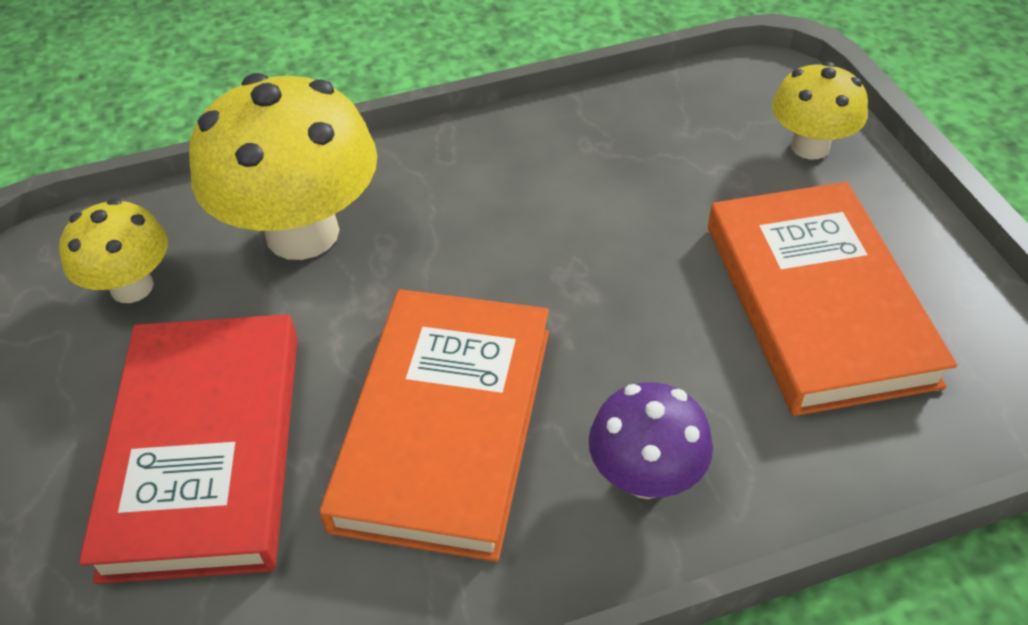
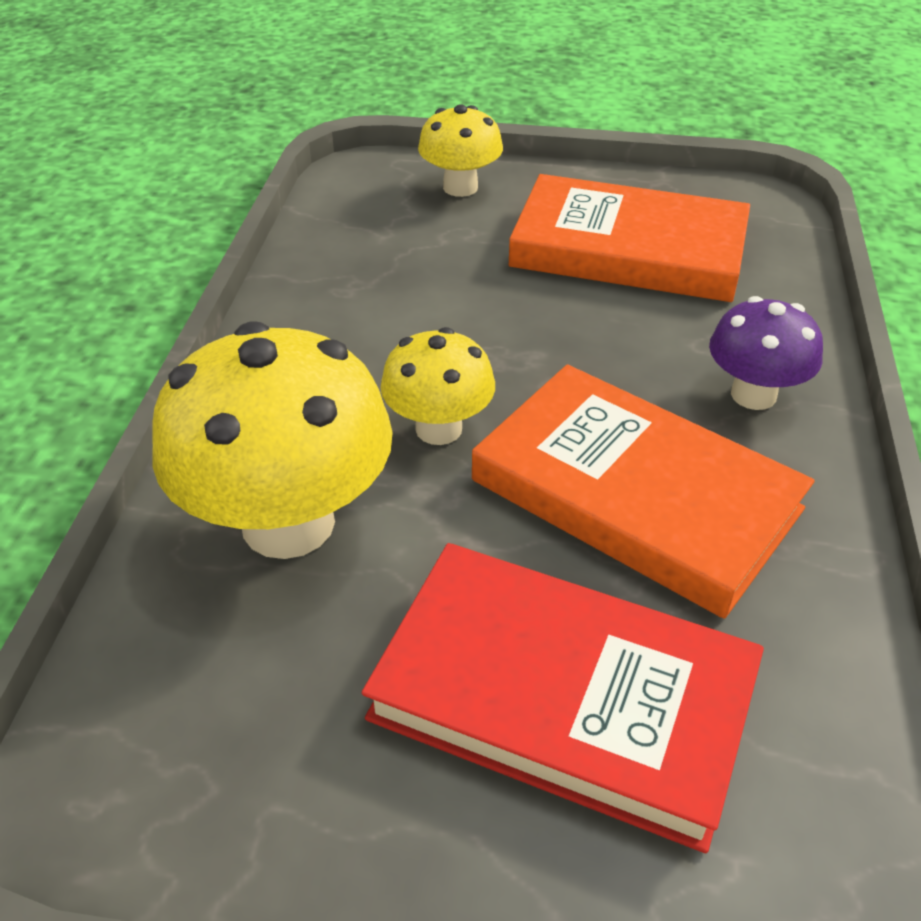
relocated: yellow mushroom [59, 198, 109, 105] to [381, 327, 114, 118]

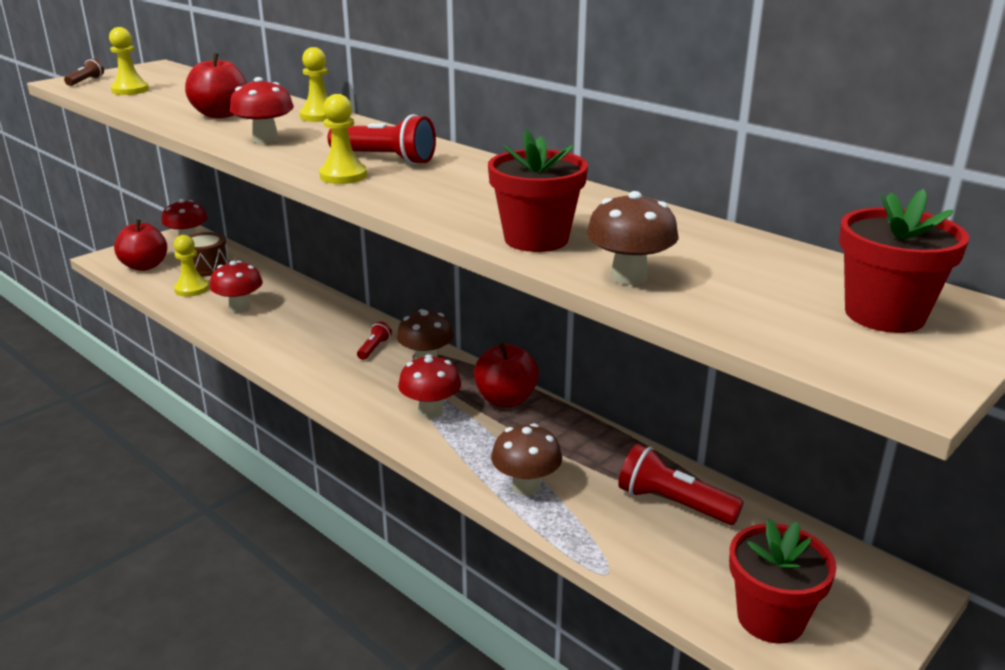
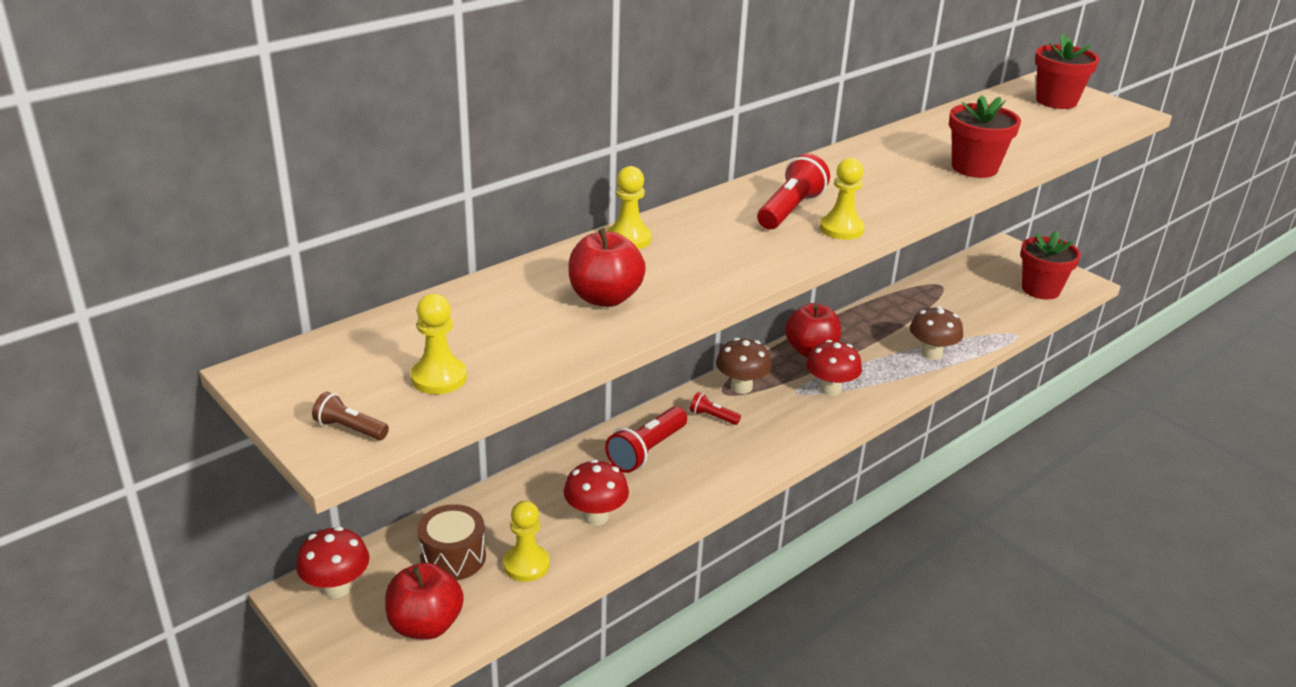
missing: red mushroom [230, 77, 64, 66]; brown mushroom [586, 191, 92, 94]
relocated: red flashlight [618, 444, 125, 81] to [605, 406, 82, 67]

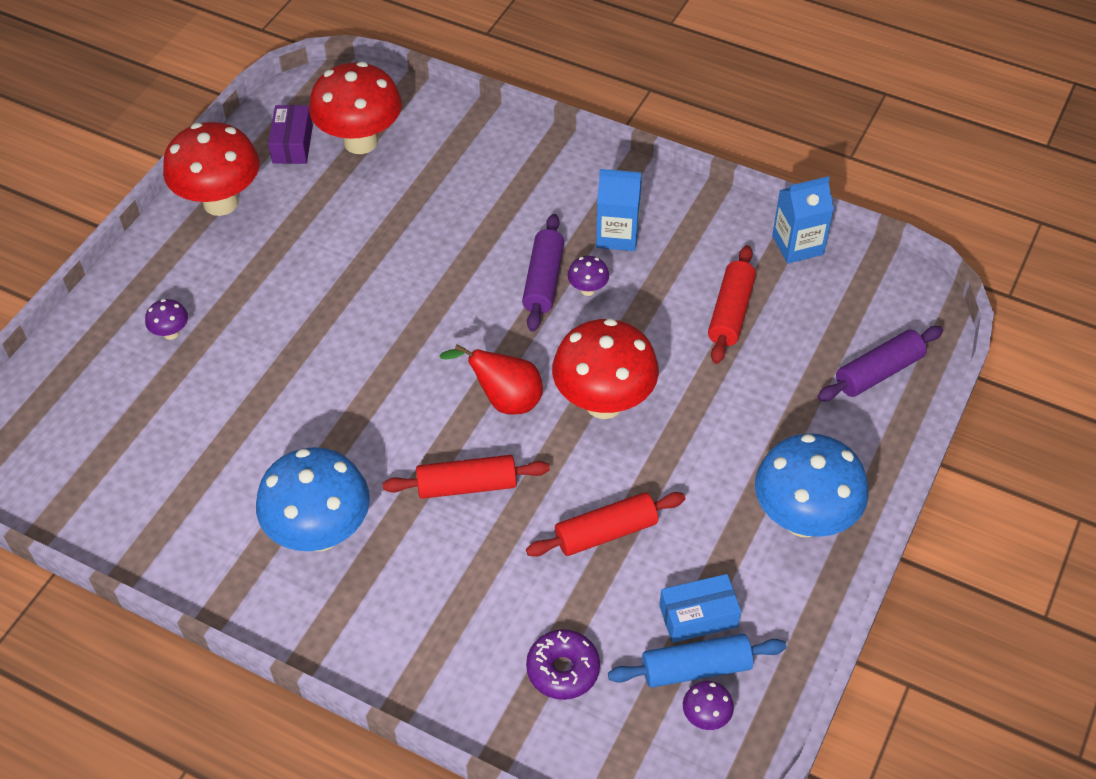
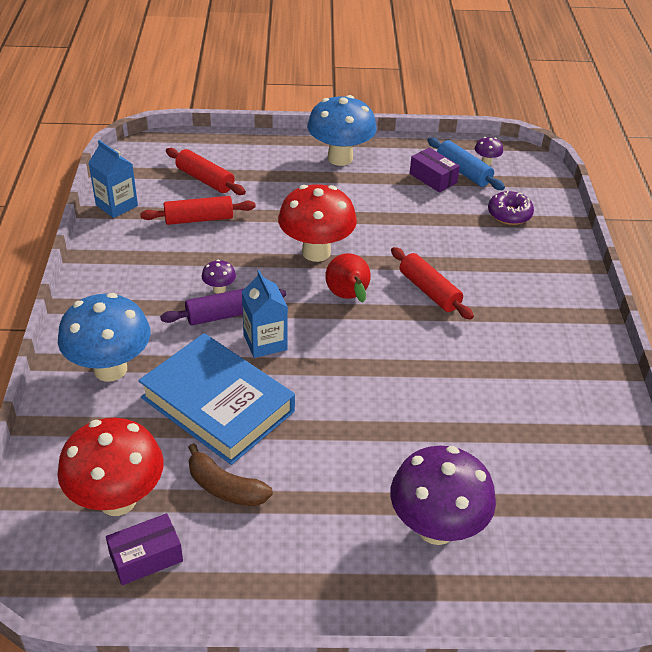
missing: red mushroom [163, 122, 96, 94]; purple rolling pin [817, 326, 127, 75]
appeared: blue book [138, 333, 157, 132]; brown banana [188, 443, 85, 63]
relocated: blue mushroom [256, 447, 114, 104] to [58, 293, 93, 89]; red rolling pin [526, 492, 160, 65] to [166, 148, 80, 47]; blue carton [596, 169, 46, 82] to [242, 270, 46, 88]
colour: blue box [659, 574, 82, 69] to purple box [409, 147, 51, 46]
size: purple mushroom [145, 299, 43, 41] = [390, 446, 106, 99] x2.37

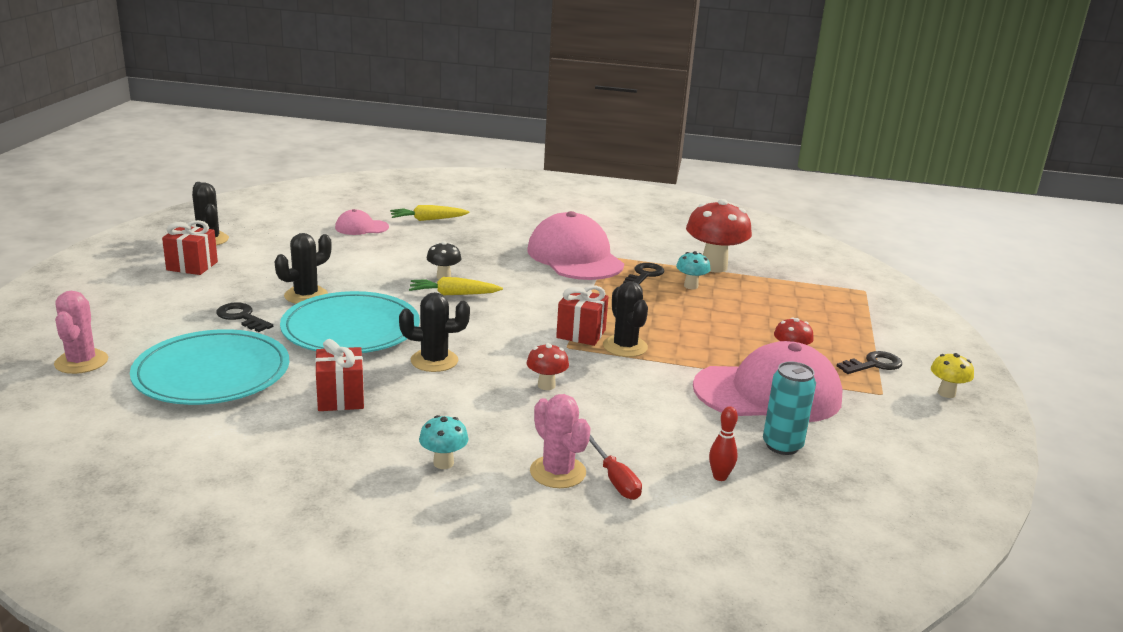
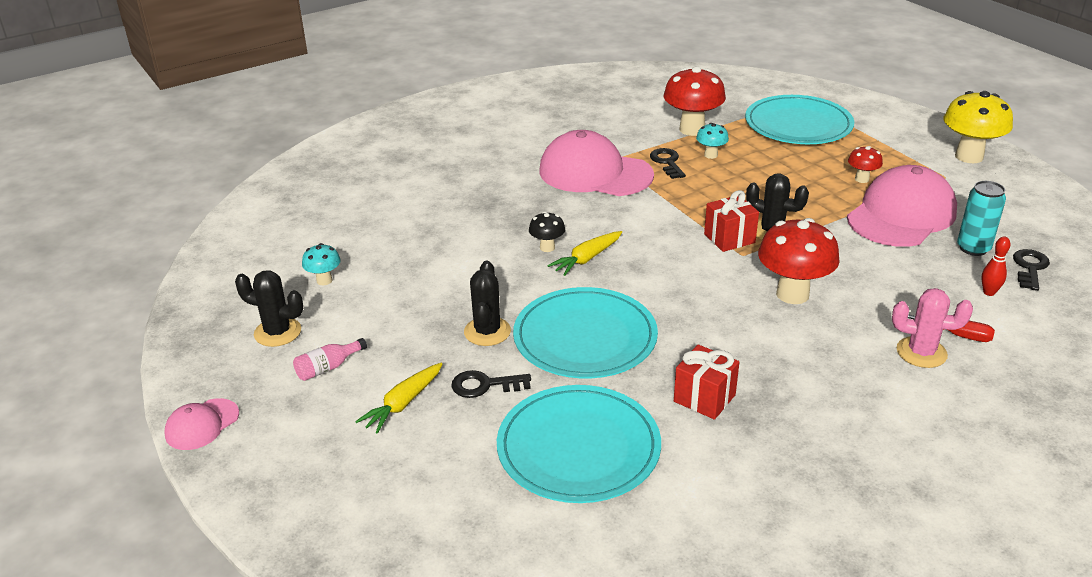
missing: pink cactus [54, 291, 54, 83]; black cactus [399, 292, 71, 80]
appeared: turquoise plate [745, 95, 109, 49]
relocated: pink cap [335, 209, 54, 26] to [164, 398, 75, 52]; turquoise mushroom [419, 415, 50, 54] to [302, 243, 39, 42]; yellow carrot [390, 205, 79, 16] to [355, 363, 87, 71]; black key [837, 351, 65, 23] to [1013, 249, 37, 42]
exchanged: red gift [162, 220, 56, 55] to pink bottle [293, 338, 74, 43]
size: red mushroom [527, 343, 42, 47] = [758, 218, 82, 86] x1.99; yellow mushroom [931, 353, 43, 45] = [944, 91, 69, 72] x1.99

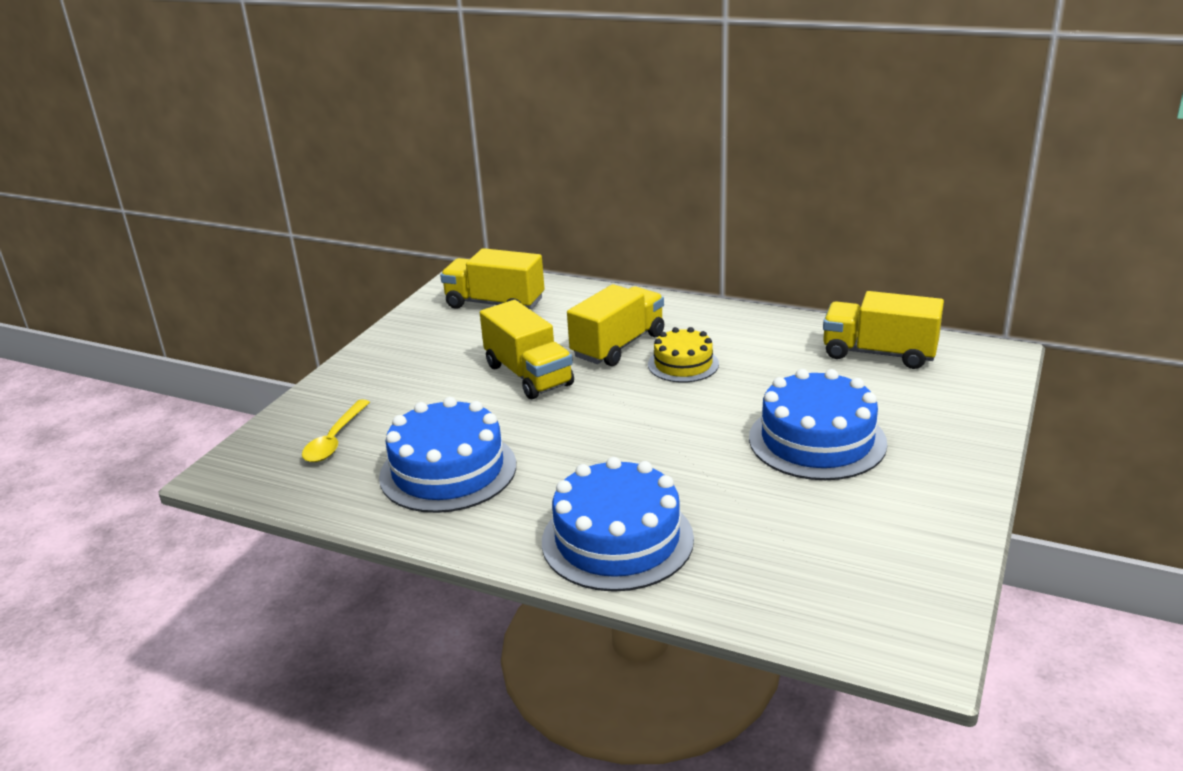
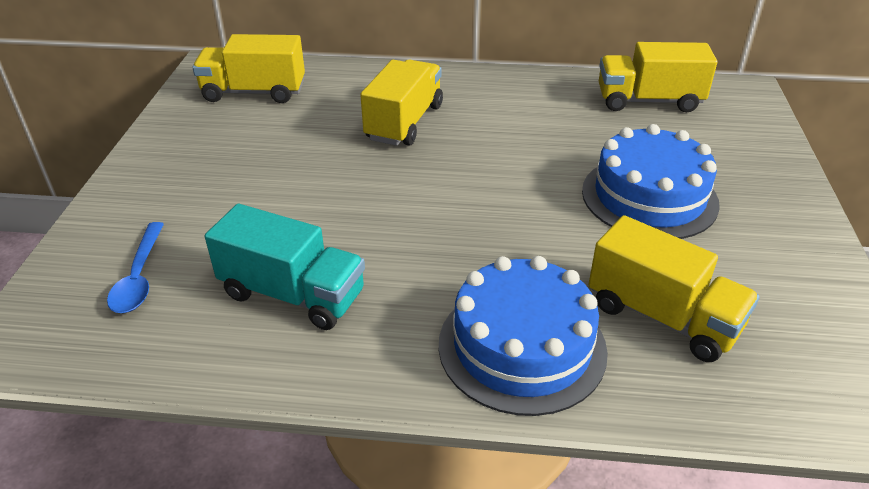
missing: yellow cake [648, 327, 71, 56]
relocated: yellow truck [480, 300, 94, 99] to [588, 215, 172, 147]
exchanged: blue cake [379, 397, 137, 116] to turquoise truck [205, 204, 160, 126]
colour: yellow spoon [302, 399, 68, 63] to blue spoon [107, 222, 57, 91]

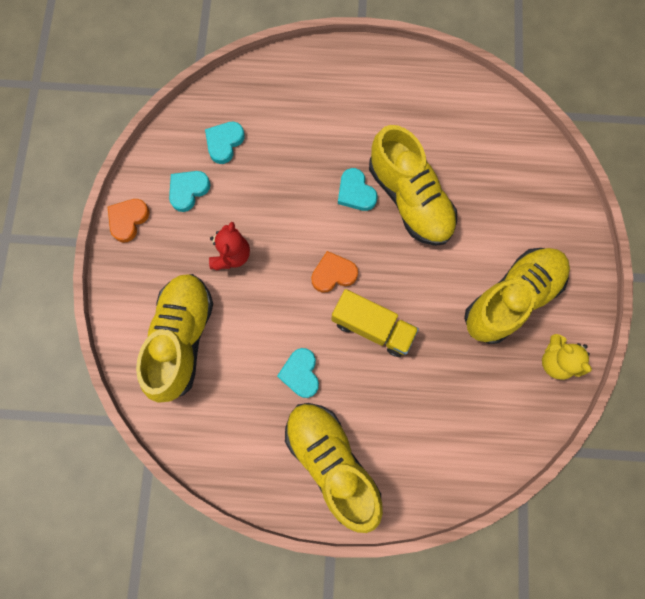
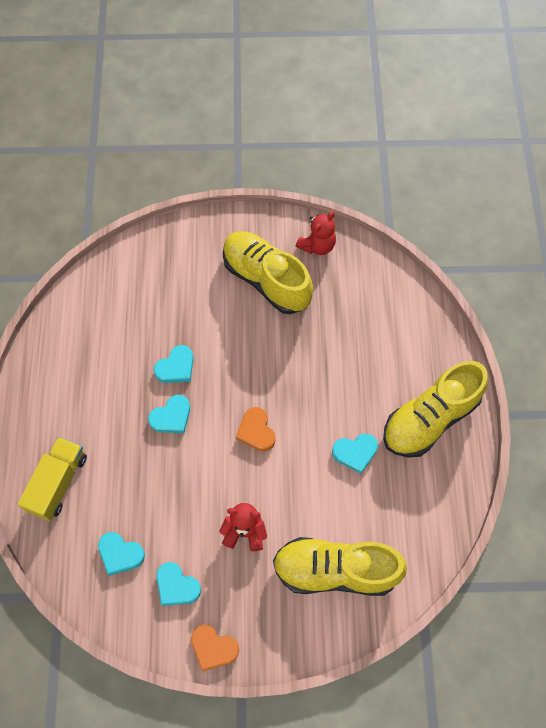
relocated: yellow truck [331, 289, 88, 68] to [18, 437, 69, 84]
exchanged: yellow shoe [369, 125, 88, 121] to turquoise heart [154, 345, 40, 38]
colour: yellow teddy bear [542, 334, 50, 46] to red teddy bear [296, 211, 40, 44]

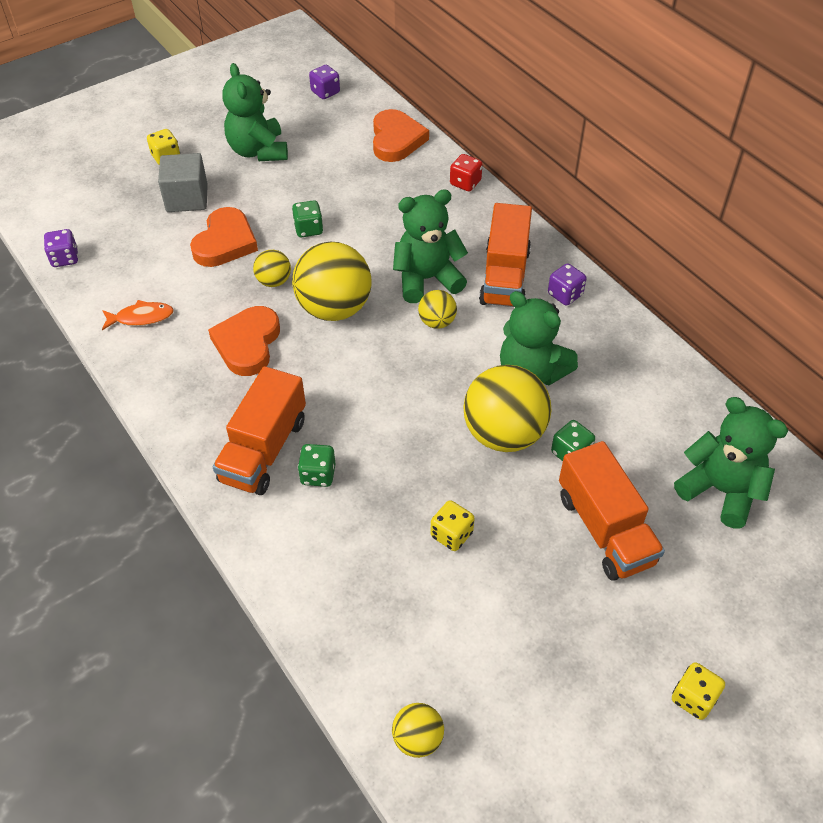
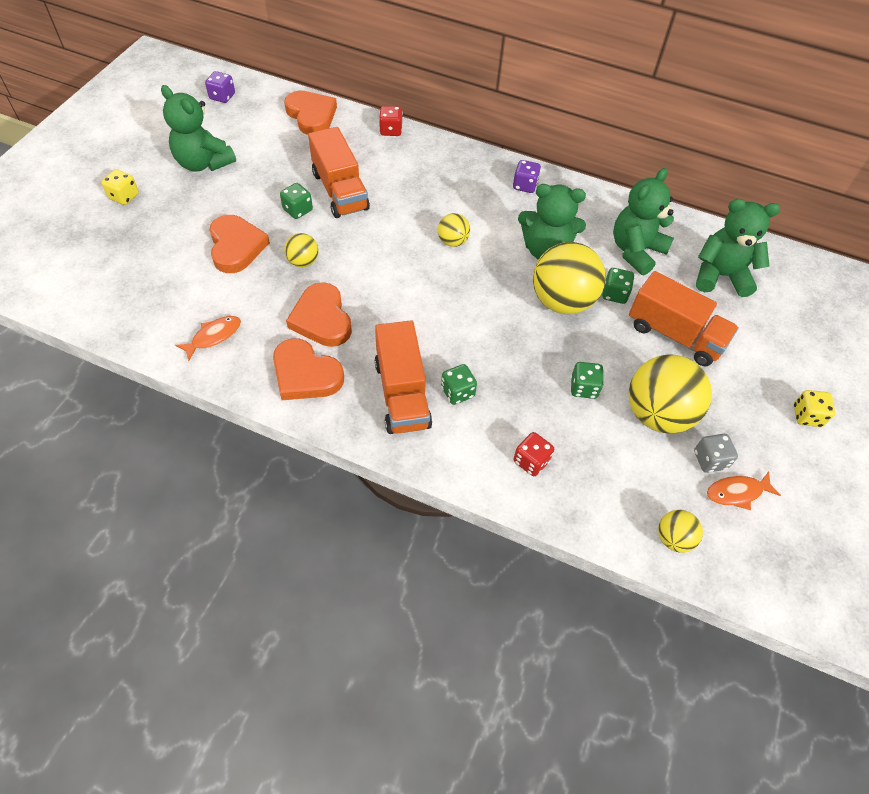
missing: purple dice [44, 229, 34, 38]; grey cube [158, 153, 50, 59]
appeared: orange heart [273, 338, 71, 62]; red dice [514, 432, 40, 44]; grey dice [694, 434, 44, 39]; orange fish [707, 472, 74, 38]
relocated: orange truck [479, 203, 53, 104] to [308, 127, 62, 91]; green teddy bear [393, 189, 75, 114] to [613, 168, 61, 107]; yellow ball [292, 242, 79, 79] to [629, 354, 83, 79]
colour: yellow dice [431, 500, 44, 51] to green dice [571, 362, 33, 37]

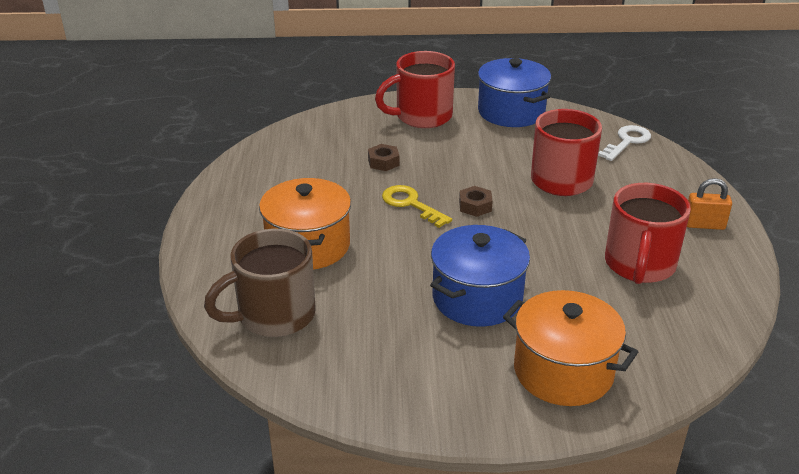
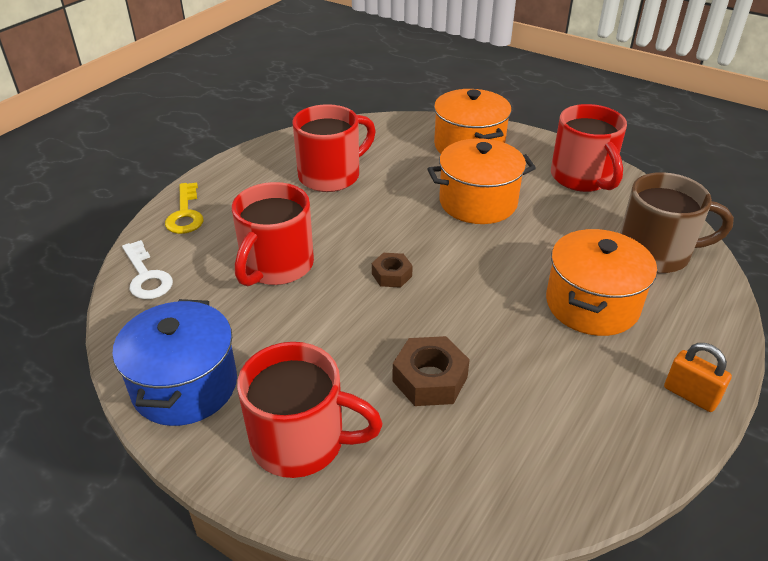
appeared: red mug [551, 104, 76, 88]
relocated: yellow key [382, 185, 70, 43] to [165, 183, 38, 51]; orange padlock [687, 178, 45, 52] to [664, 343, 68, 69]
colour: blue pot [430, 225, 100, 102] to orange pot [428, 138, 108, 86]
spun: white key [598, 125, 53, 36] = [122, 240, 51, 59] 105 degrees counterclockwise
size: brown nut [368, 144, 31, 27] = [392, 336, 78, 70] x1.60

